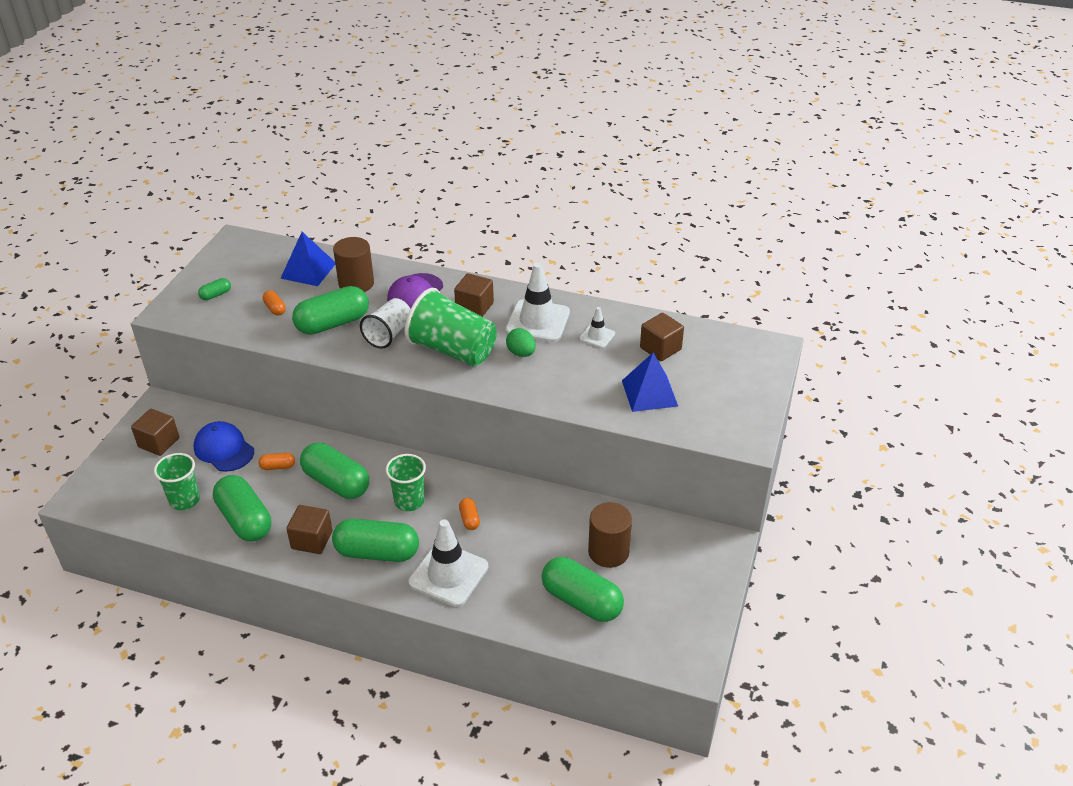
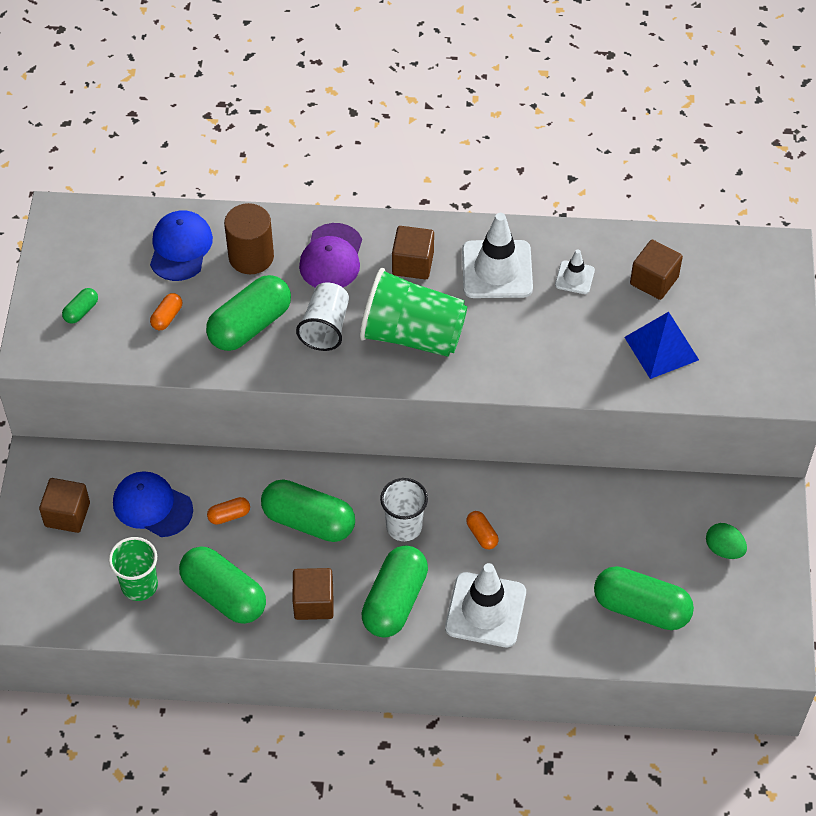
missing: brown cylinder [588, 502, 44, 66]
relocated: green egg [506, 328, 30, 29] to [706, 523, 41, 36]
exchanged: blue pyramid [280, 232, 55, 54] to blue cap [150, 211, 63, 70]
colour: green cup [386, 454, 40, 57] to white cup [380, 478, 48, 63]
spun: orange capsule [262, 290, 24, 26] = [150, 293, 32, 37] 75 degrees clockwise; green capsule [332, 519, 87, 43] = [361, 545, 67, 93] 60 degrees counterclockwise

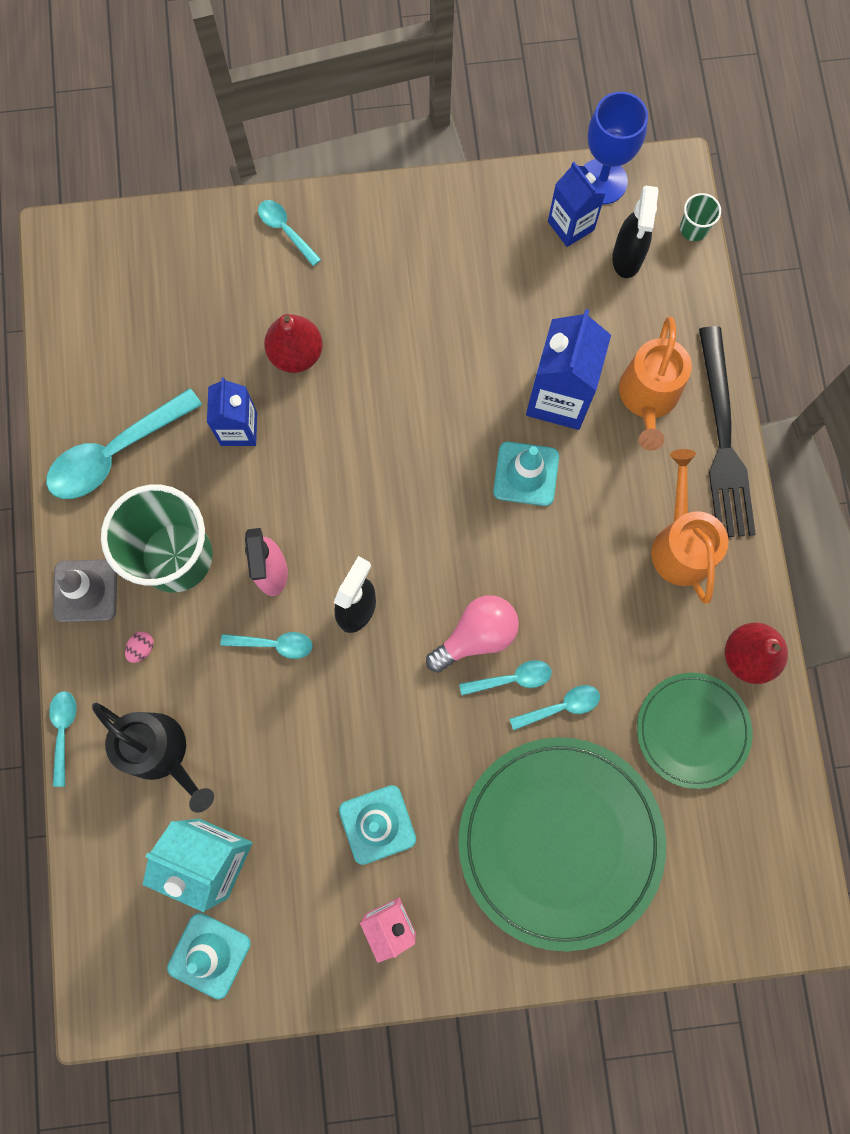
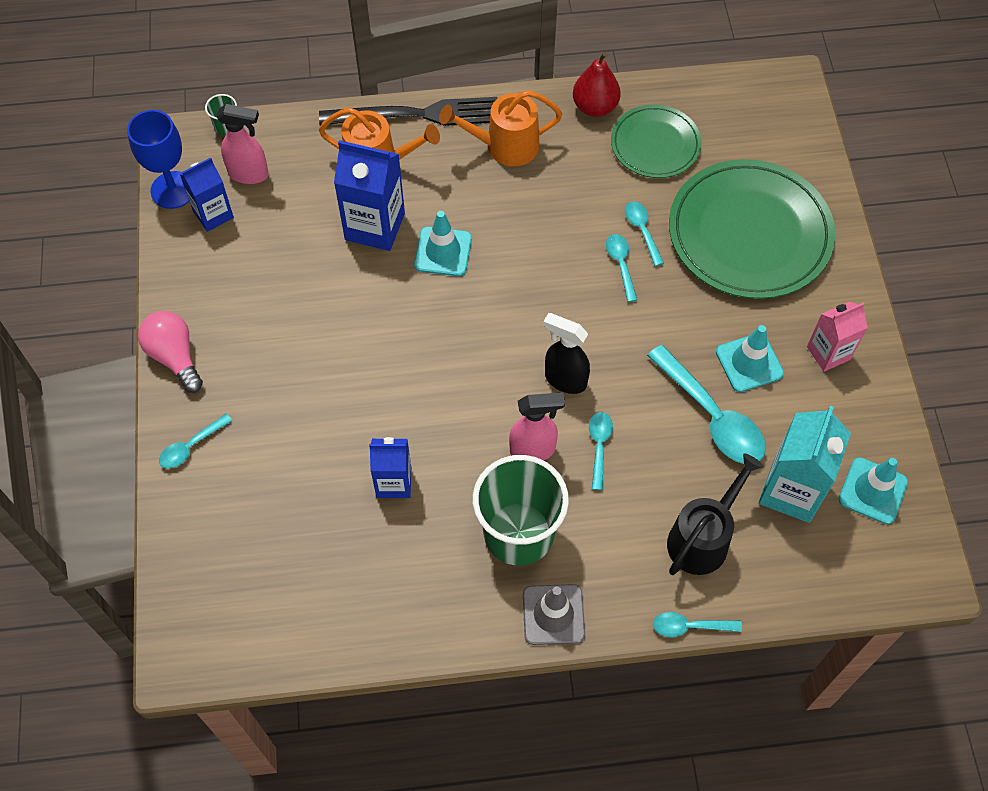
missing: pink egg [125, 631, 29, 32]; red pear [264, 314, 59, 59]
relocated: pink light bulb [426, 595, 93, 78] to [138, 311, 65, 82]; turquoise spoon [46, 388, 156, 111] to [647, 345, 119, 119]
colour: black spray bottle [612, 185, 46, 93] to pink spray bottle [216, 104, 53, 80]

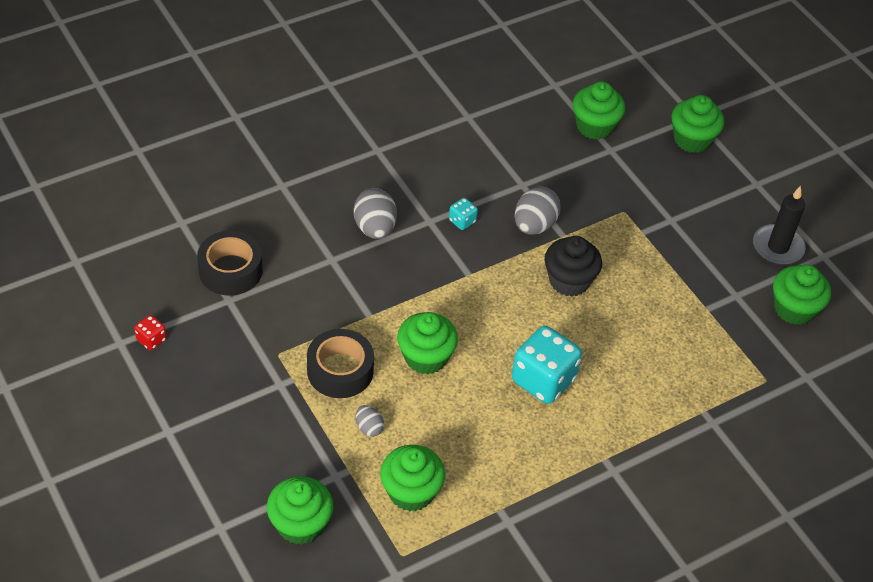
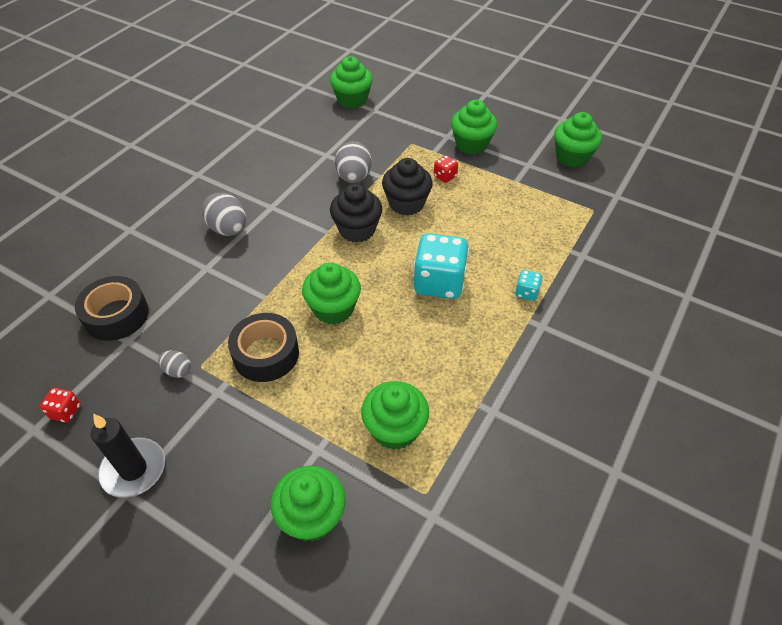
appeared: black cupcake [330, 184, 52, 58]; red dice [434, 155, 24, 28]
relocated: black candle [753, 186, 53, 79] to [91, 414, 74, 84]; grey egg [356, 405, 28, 32] to [158, 350, 33, 28]; green cupcake [671, 95, 53, 58] to [451, 100, 46, 54]; turquoise dice [449, 198, 29, 32] to [515, 270, 27, 31]

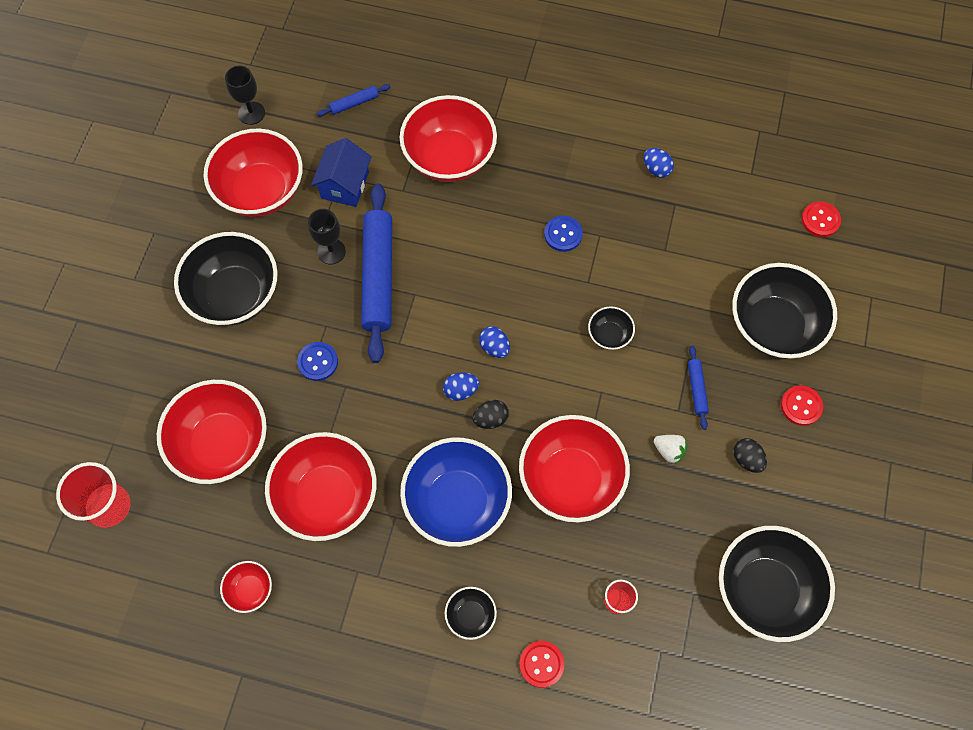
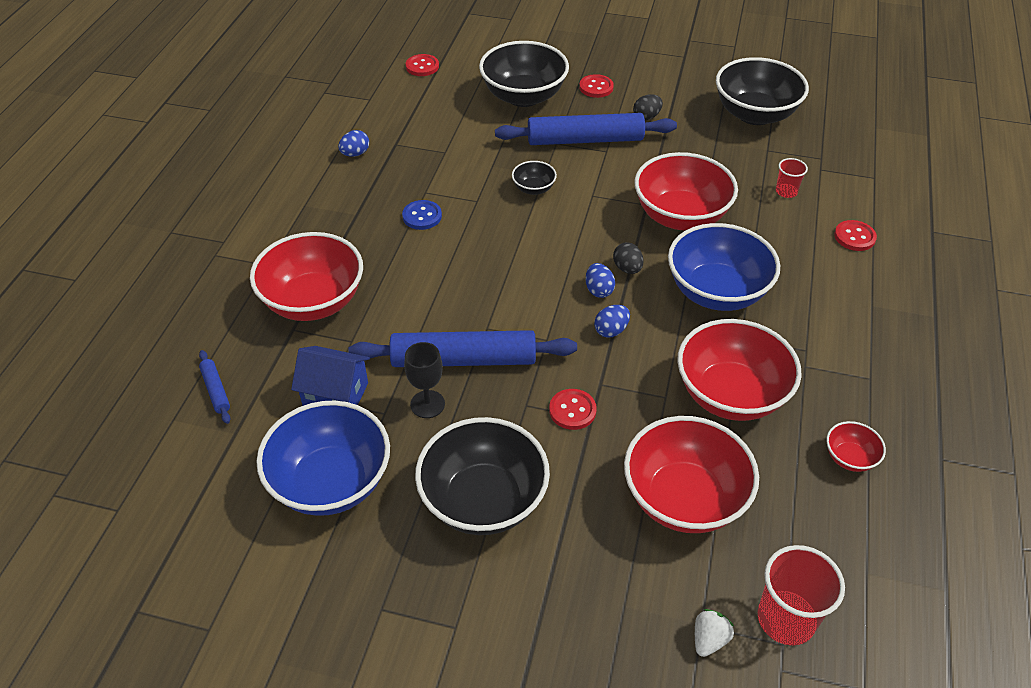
missing: black goblet [225, 66, 40, 59]; black bowl [445, 587, 52, 53]
relocated: blue egg [479, 326, 31, 32] to [594, 305, 36, 33]; white strawberry [654, 435, 33, 29] to [695, 609, 39, 48]
colour: red bowl [204, 128, 99, 89] to blue bowl [256, 401, 134, 115]; blue button [297, 342, 41, 39] to red button [549, 389, 48, 41]
size: blue rolling pin [688, 345, 21, 85] = [495, 113, 182, 32] x2.29

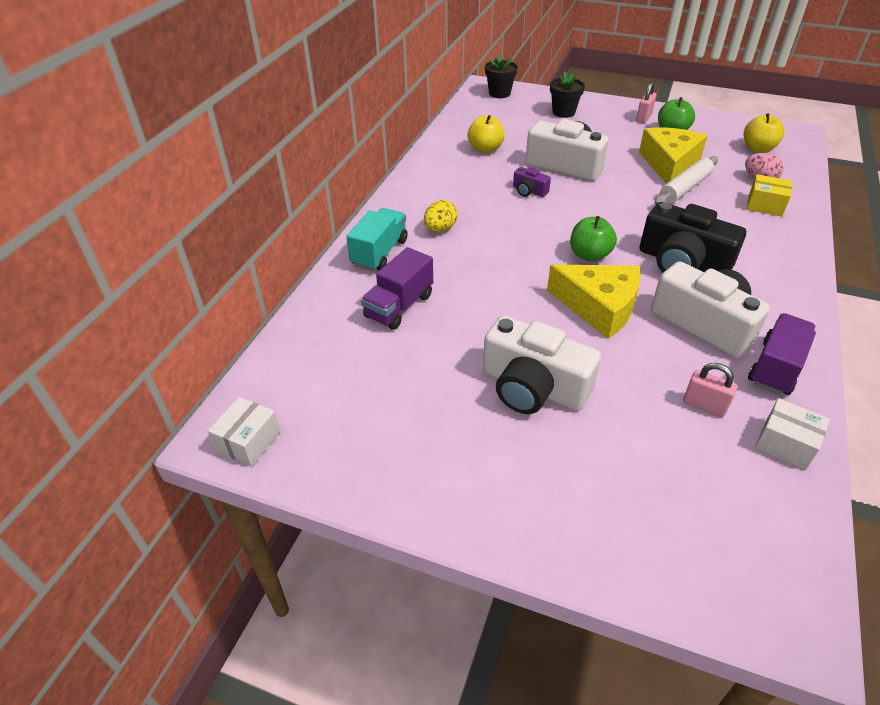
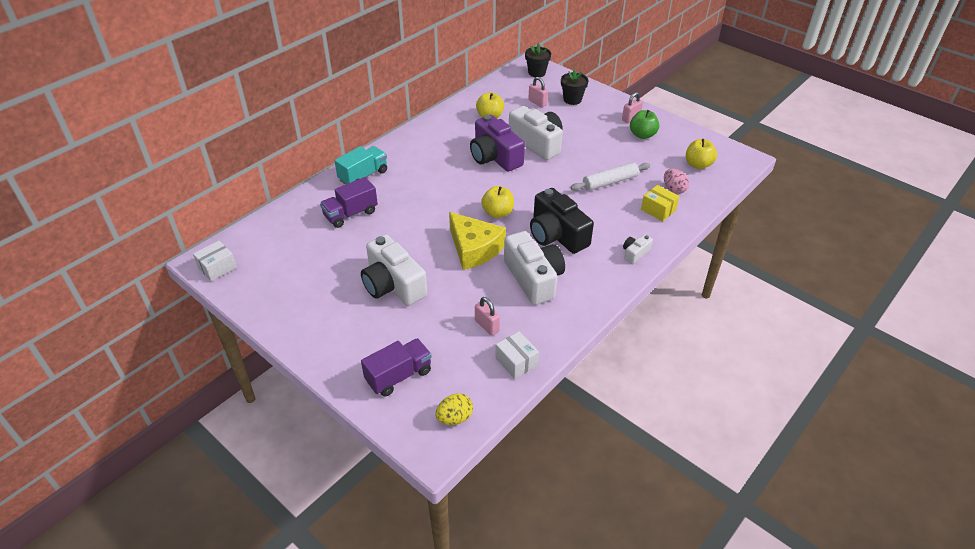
missing: yellow cheese [639, 127, 68, 57]
appeared: pink padlock [528, 77, 20, 30]; white camera [623, 234, 30, 30]
relocated: purple truck [748, 313, 68, 82] to [361, 338, 71, 59]; yellow egg [424, 200, 34, 32] to [436, 393, 37, 32]
colour: green apple [570, 216, 47, 46] to yellow apple [481, 186, 33, 32]
size: purple camera [513, 167, 38, 30] = [470, 115, 55, 57] x2.18

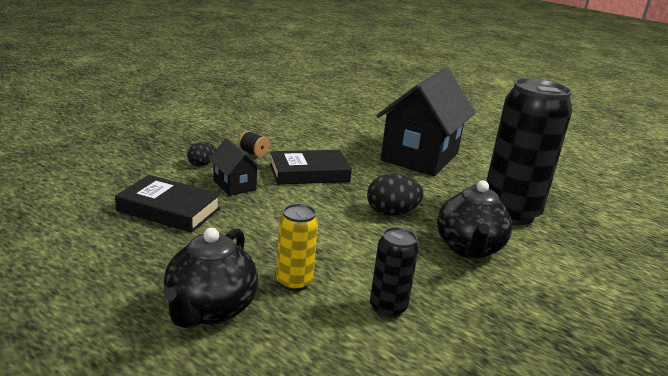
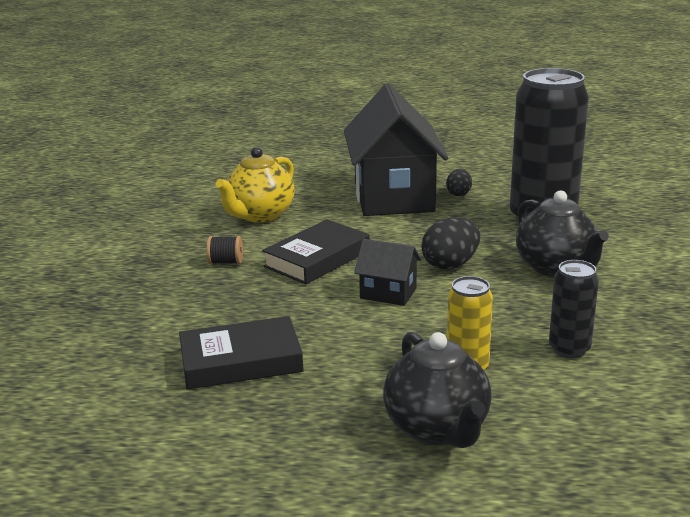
appeared: yellow teapot [216, 147, 79, 76]
relocated: black house [209, 138, 53, 58] to [354, 239, 67, 67]; black egg [187, 142, 29, 24] to [446, 169, 26, 27]

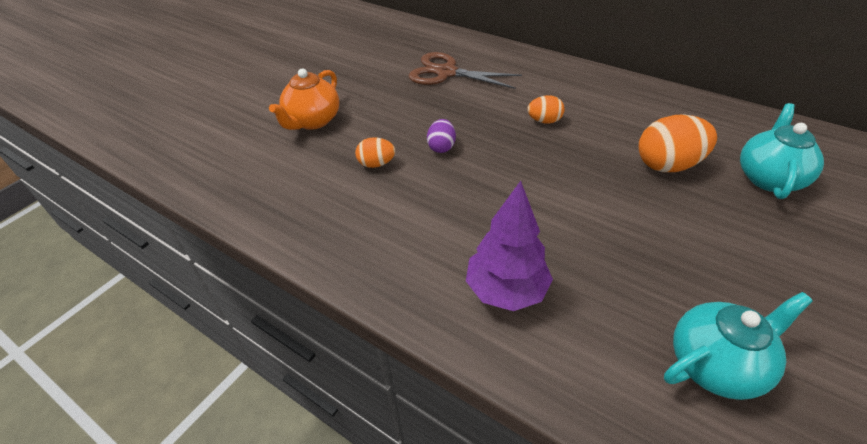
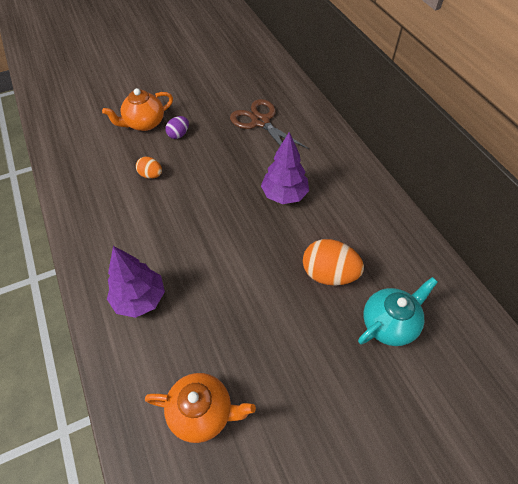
relocated: purple egg [427, 119, 29, 34] to [165, 116, 24, 23]
exchanged: orange egg [527, 95, 38, 29] to purple tree [261, 132, 48, 72]
colour: turquoise teapot [664, 292, 149, 108] to orange teapot [145, 373, 111, 70]

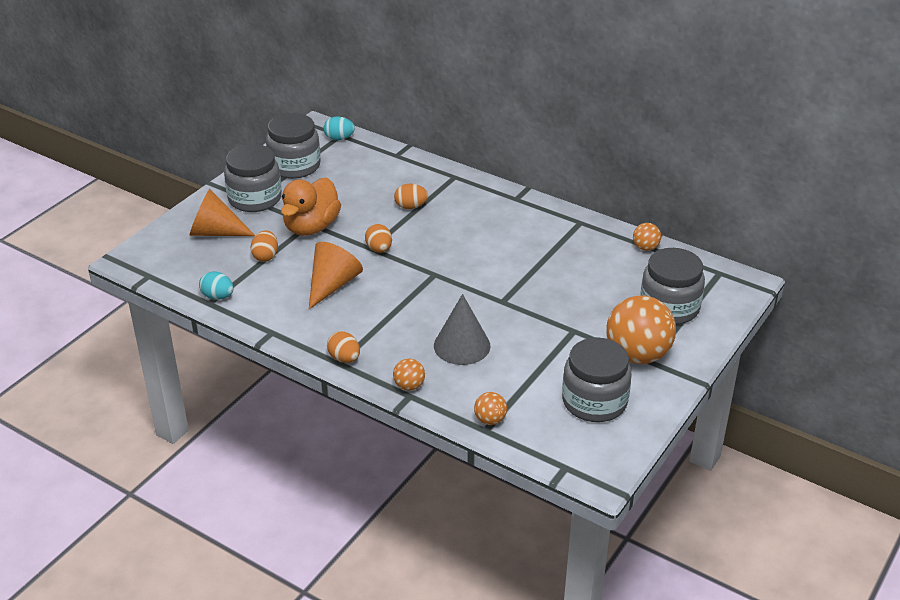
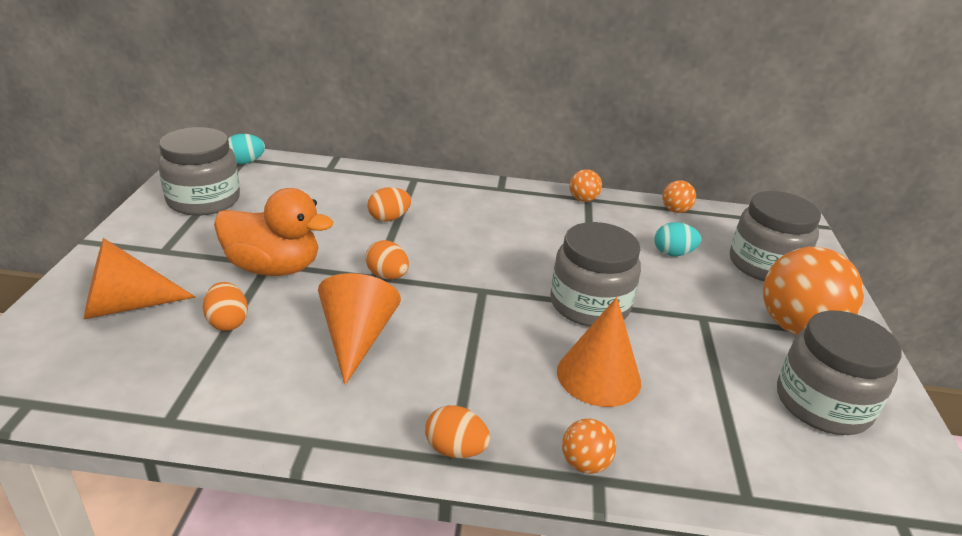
relocated: grey jar [224, 144, 58, 68] to [550, 222, 91, 105]; orange ball [474, 392, 33, 33] to [569, 169, 33, 33]; turquoise egg [199, 271, 35, 29] to [655, 222, 46, 34]
colour: grey cone [434, 294, 57, 71] to orange cone [557, 297, 84, 110]
spun: orange duck [281, 178, 60, 58] = [214, 188, 119, 88] 75 degrees counterclockwise

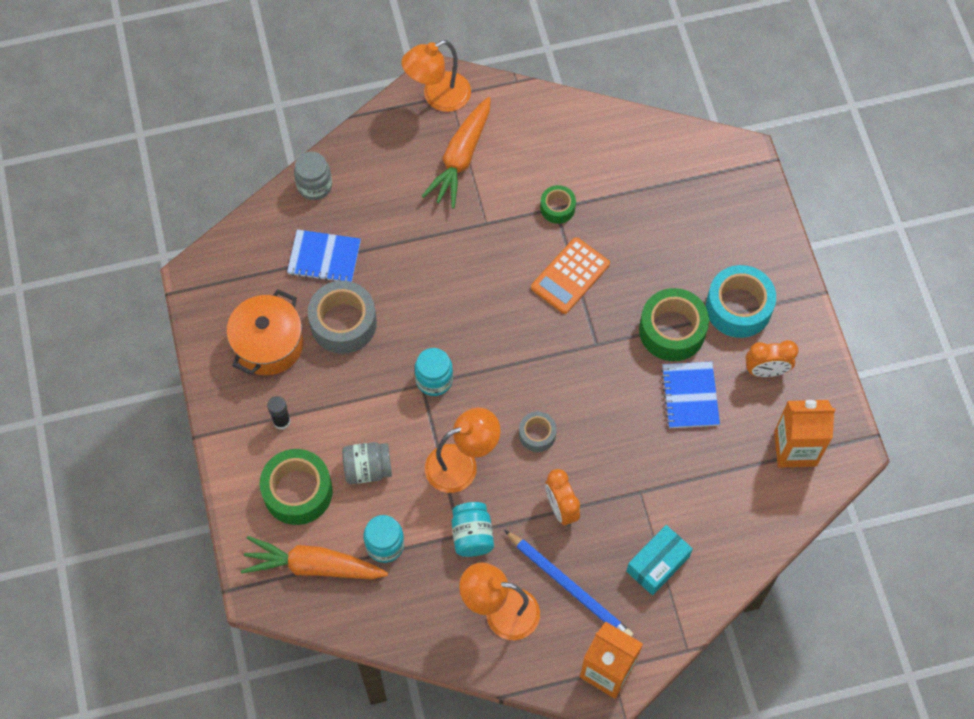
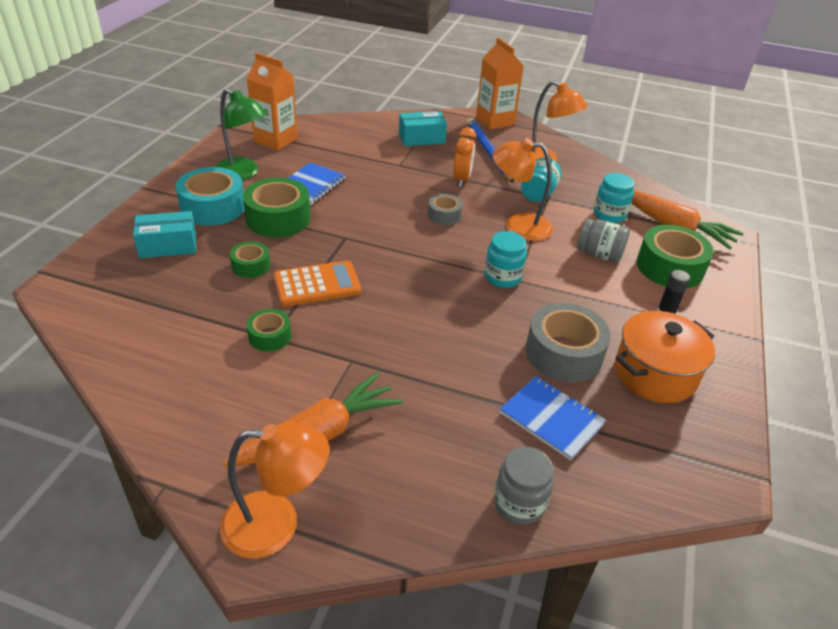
appeared: turquoise box [133, 211, 63, 47]; green tape [230, 241, 40, 37]
exchanged: orange clock [746, 340, 52, 37] to green lamp [214, 88, 53, 92]

